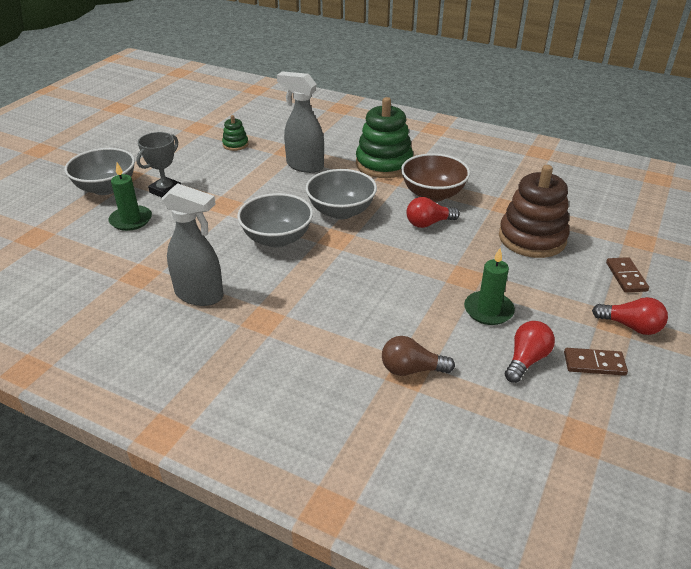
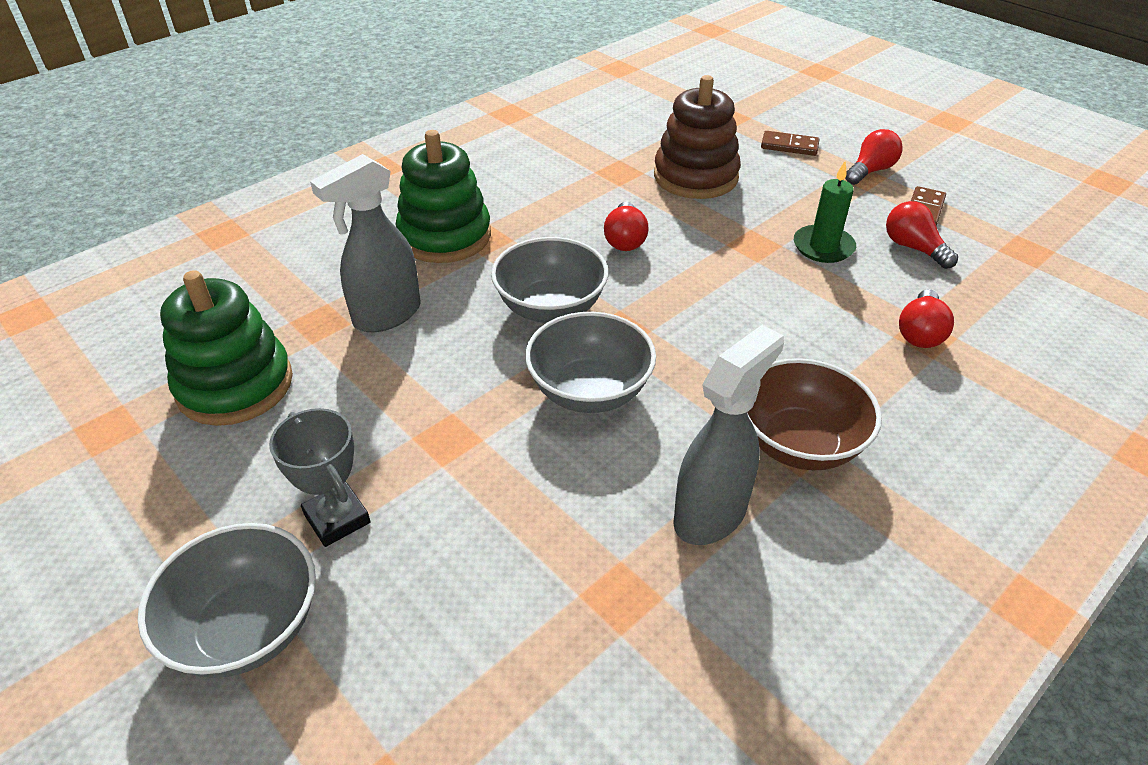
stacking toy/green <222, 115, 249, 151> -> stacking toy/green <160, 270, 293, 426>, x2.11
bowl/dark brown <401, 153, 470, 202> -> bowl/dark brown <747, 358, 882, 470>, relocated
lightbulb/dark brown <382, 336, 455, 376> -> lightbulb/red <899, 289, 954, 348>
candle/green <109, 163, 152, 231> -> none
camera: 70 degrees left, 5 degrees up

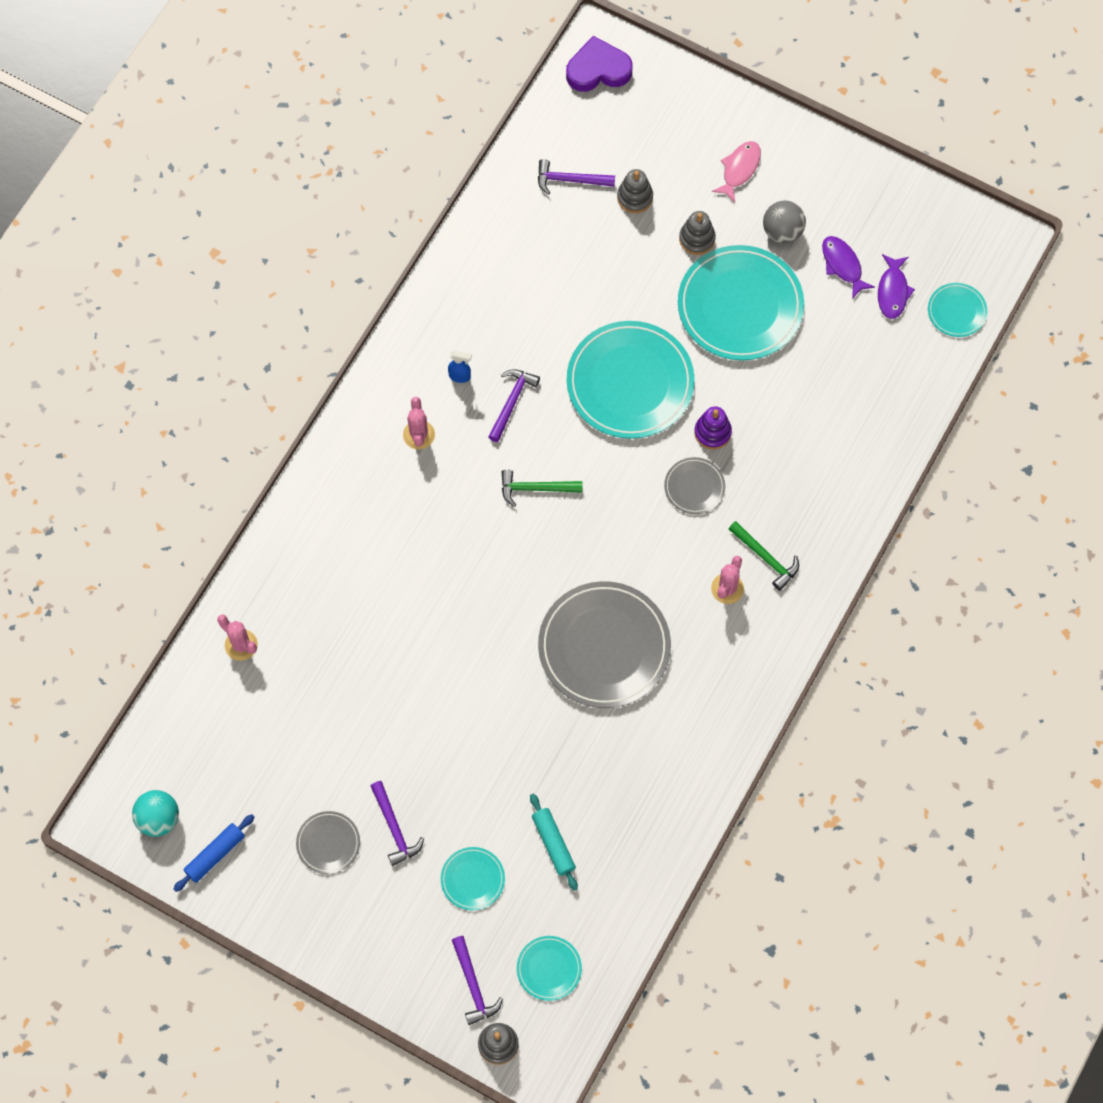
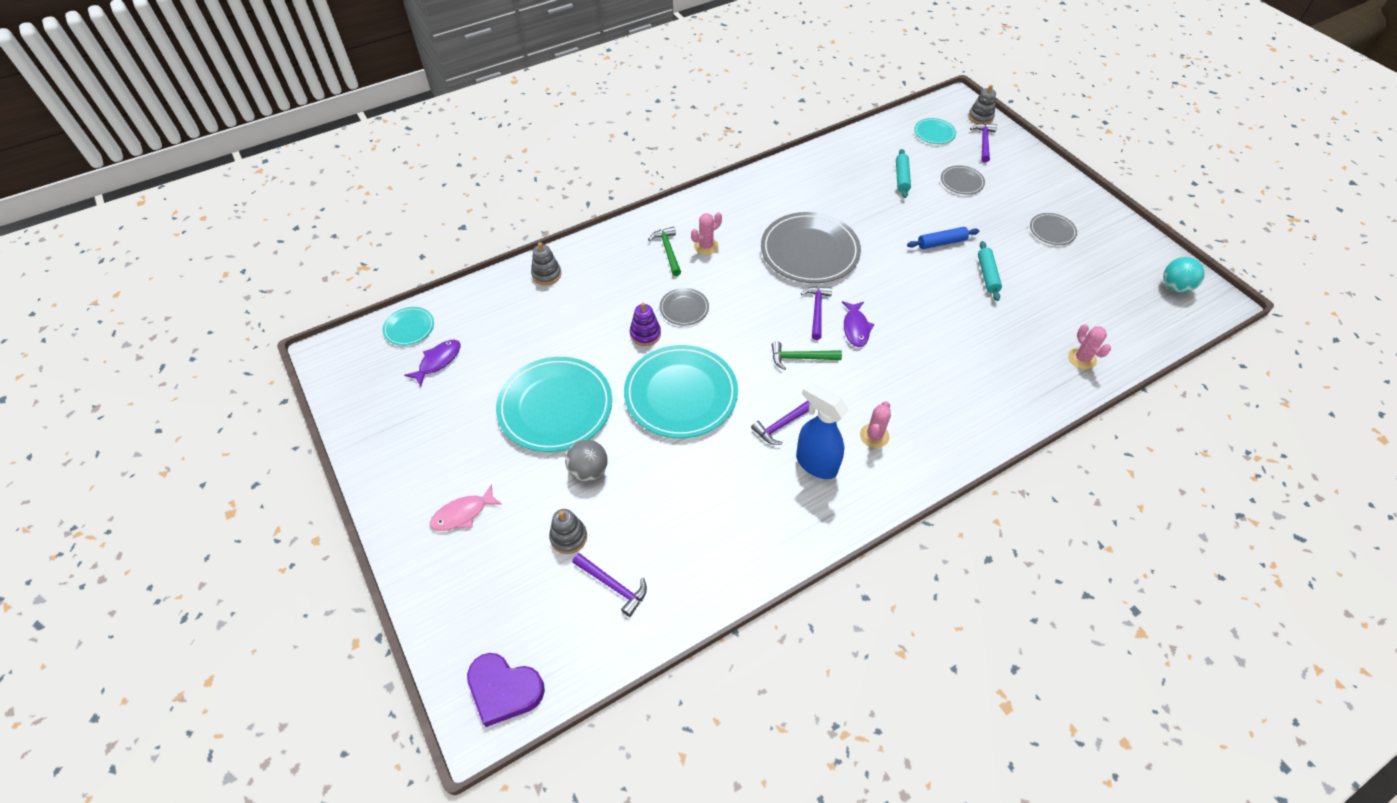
stacking toy/grey <679, 211, 716, 255> -> stacking toy/grey <531, 242, 561, 285>, relocated
sphere/grey <763, 201, 806, 243> -> sphere/grey <565, 440, 608, 482>, relocated
carpenter's hammer/green <502, 469, 582, 507> -> carpenter's hammer/green <772, 341, 842, 370>, 150 degrees clockwise
spray bottle/blue <448, 351, 472, 383> -> spray bottle/blue <796, 382, 848, 479>, x2.22
carpenter's hammer/violet <371, 781, 424, 866> -> carpenter's hammer/violet <801, 286, 832, 340>, relocated
fish/violet <822, 236, 875, 299> -> fish/violet <842, 301, 874, 347>, relocated
dough roller/blue <174, 814, 254, 892> -> dough roller/blue <907, 227, 979, 249>, relocated
plate/teal <441, 847, 505, 910> -> plate/grey <941, 165, 985, 194>
none -> dough roller/teal <978, 241, 1002, 301>
camera: 150 degrees left, 15 degrees down

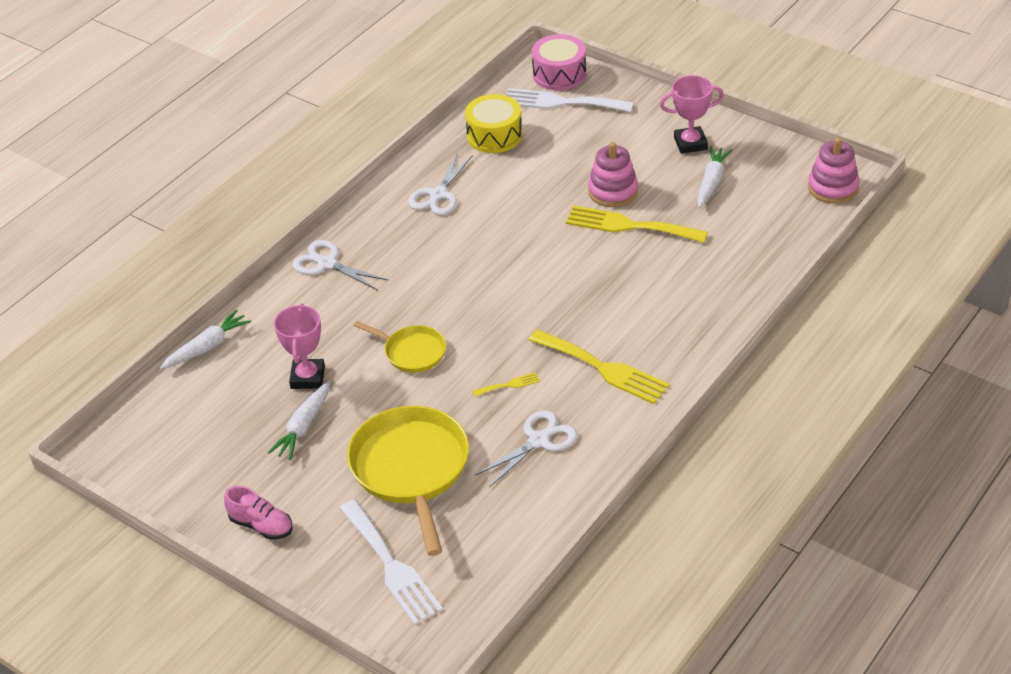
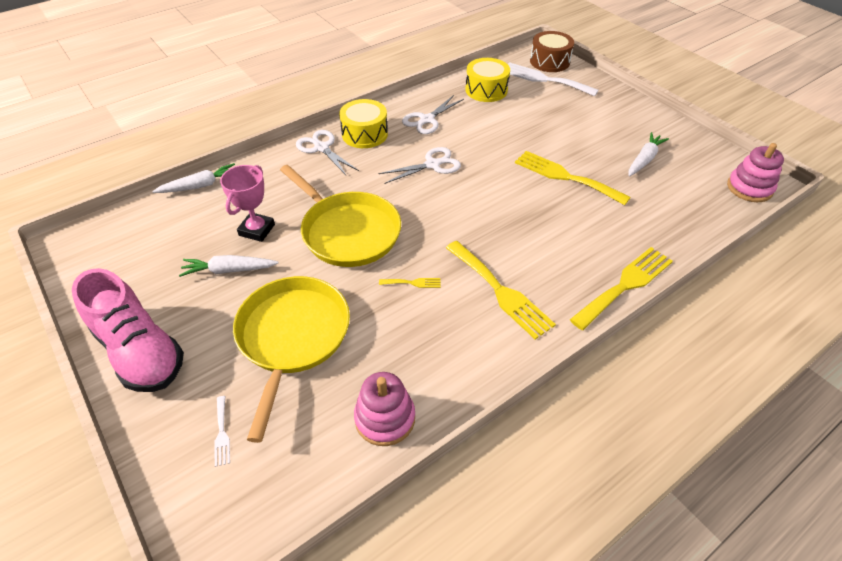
lace-up shoe/rose-pink <224, 486, 293, 540> -> lace-up shoe/rose-pink <72, 268, 184, 392>, x1.96
carrot/snow-white <268, 381, 330, 460> -> carrot/snow-white <179, 255, 279, 277>, 45 degrees clockwise
dinner fork/snow-white <339, 499, 443, 625> -> dinner fork/snow-white <214, 396, 230, 467>, x0.44
frying pan/yellow <354, 321, 446, 372> -> frying pan/yellow <280, 165, 401, 267>, x1.86
none -> snare drum/yellow <339, 99, 388, 148>
stacking toy/rose-pink <588, 142, 638, 207> -> stacking toy/rose-pink <354, 372, 415, 446>, relocated
shears/snow-white <475, 410, 577, 488> -> shears/snow-white <378, 147, 461, 184>, relocated
snare drum/rose-pink <532, 34, 586, 90> -> snare drum/dark brown <530, 31, 574, 72>
none -> dinner fork/yellow <570, 247, 673, 330>
prize cup/rose-pink <660, 75, 724, 154> -> none
camera: 15 degrees right, 5 degrees up

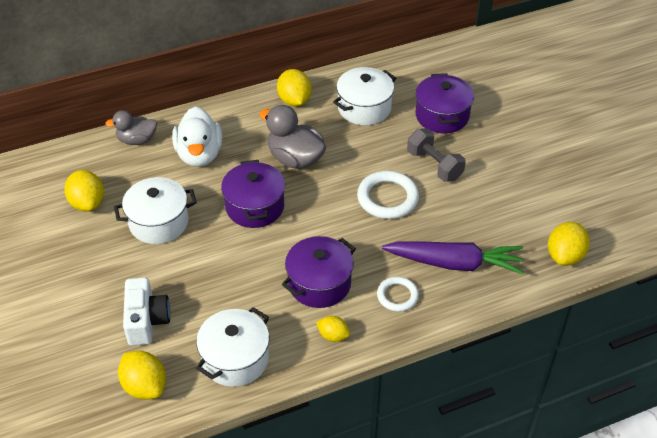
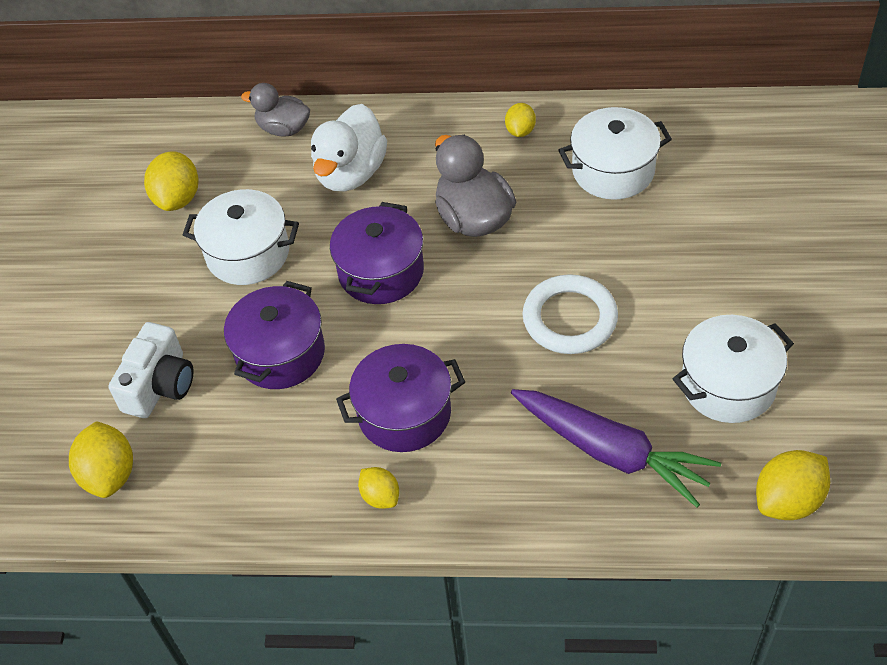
stockpot/violet <416, 73, 474, 133> -> stockpot/violet <224, 281, 325, 389>, relocated
lemon/yellow <277, 69, 311, 106> -> lemon/yellow <505, 103, 536, 137>, x0.60
stockpot/snow-white <196, 307, 270, 387> -> stockpot/snow-white <673, 315, 794, 423>, relocated
ring/snow-white <377, 277, 419, 312> -> none
hand weight/grey <407, 129, 466, 182> -> none
camera: 30 degrees right, 5 degrees up

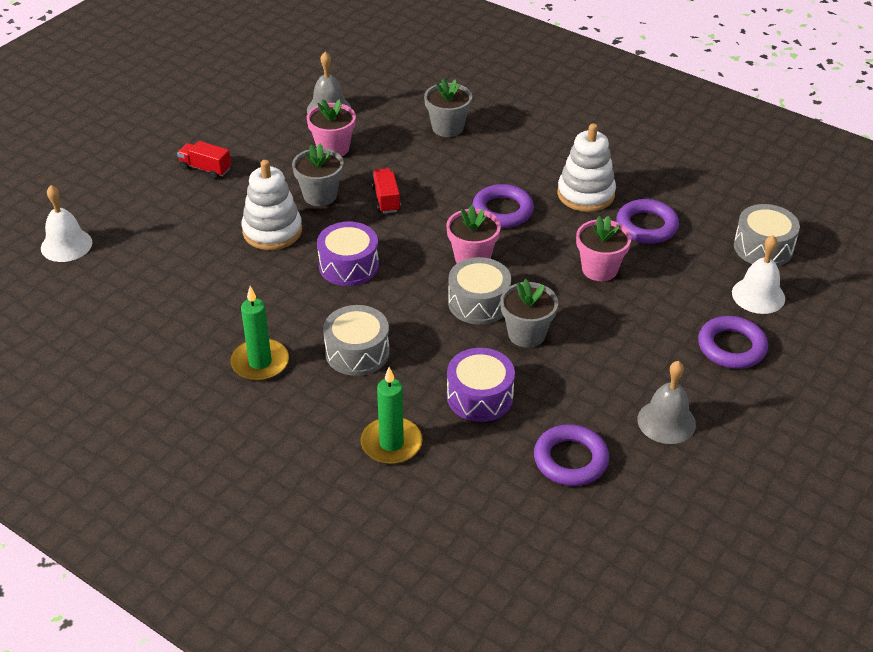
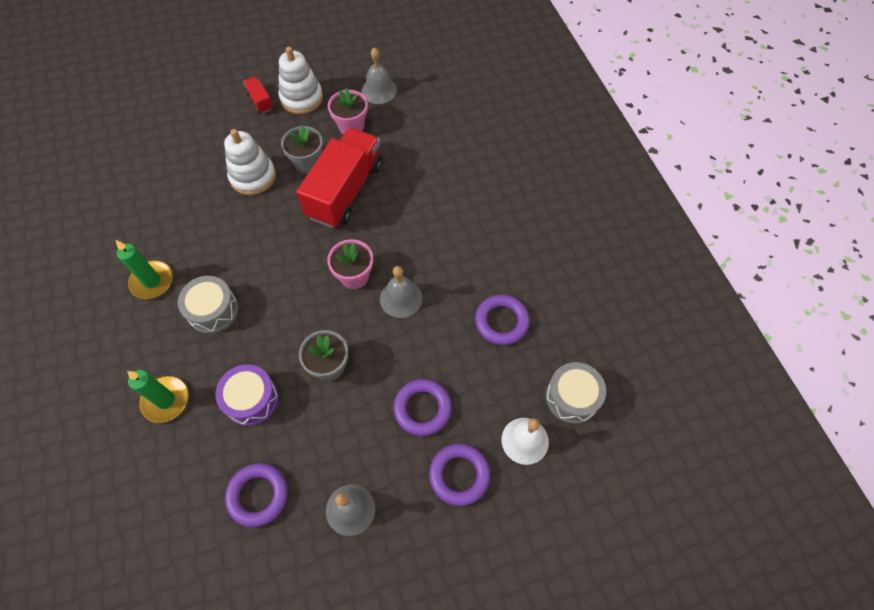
stacking toy/snow-white <557, 123, 616, 212> -> stacking toy/snow-white <278, 46, 323, 114>, relocated
lorry/red <372, 168, 401, 214> -> lorry/red <296, 128, 383, 228>, x2.34
none -> bell/grey <380, 266, 422, 318>
ring/violet <472, 184, 534, 228> -> ring/violet <393, 379, 452, 436>, relocated
bell/snow-white <41, 185, 92, 262> -> none
snare drum/violet <317, 222, 379, 286> -> none
flower pot/grey <424, 78, 472, 137> -> none
snare drum/grey <448, 257, 511, 325> -> none
flower pot/rose-pink <576, 216, 631, 281> -> none
camera: 35 degrees right, 20 degrees up

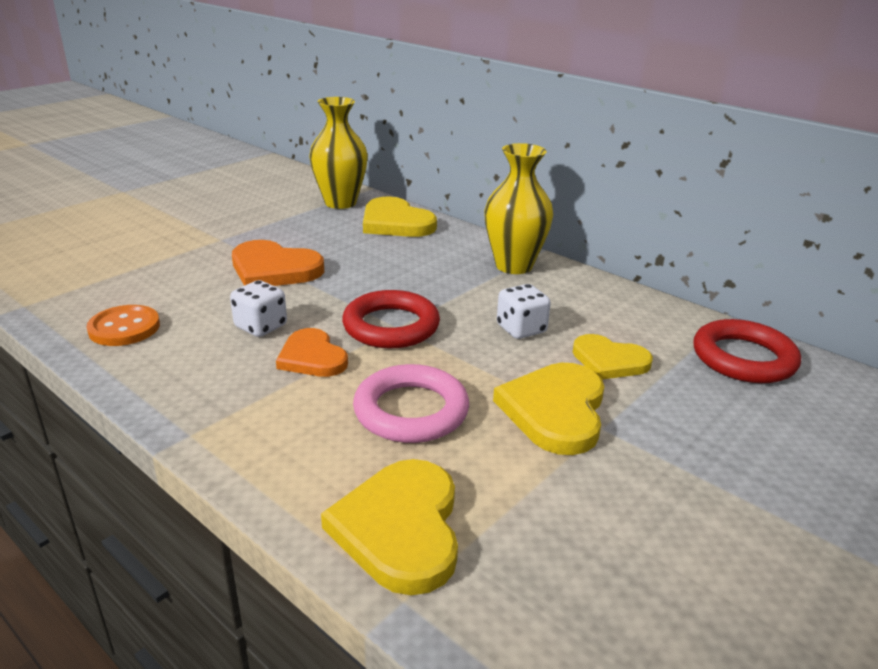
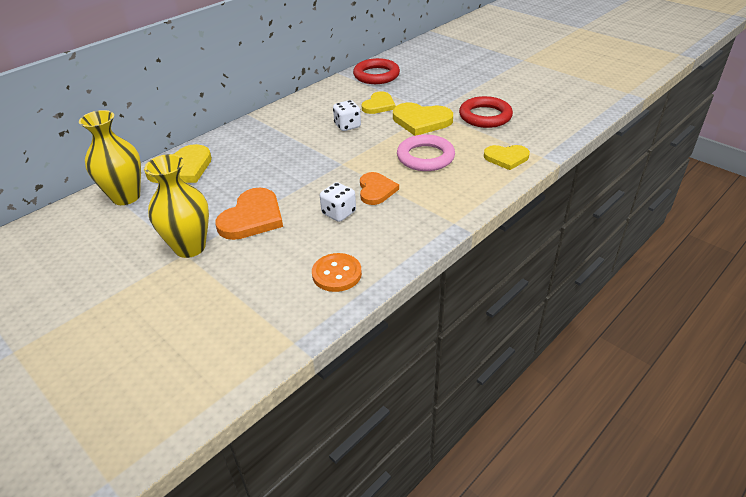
tall vase/yellow <484, 143, 553, 274> -> tall vase/yellow <145, 154, 209, 258>, relocated
heart/bright orange <276, 328, 348, 377> -> heart/bright orange <360, 172, 399, 205>, 60 degrees counterclockwise
ring/red <342, 290, 440, 348> -> ring/red <459, 96, 513, 128>, relocated
heart/yellow <321, 459, 458, 595> -> heart/yellow <484, 145, 530, 170>, x0.67
camera: 85 degrees left, 10 degrees up

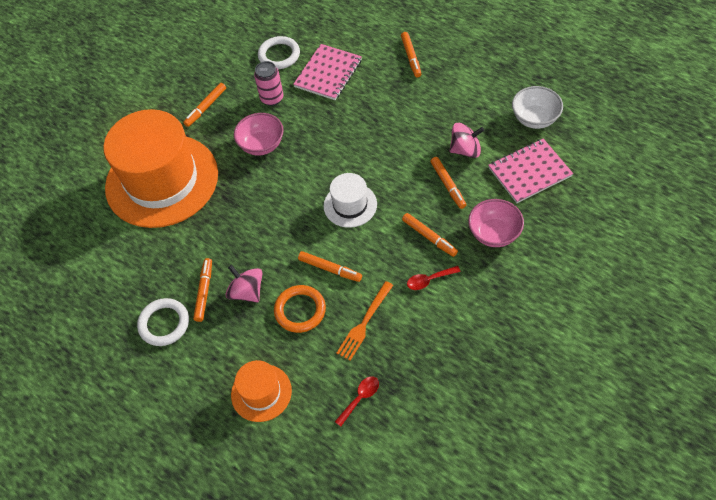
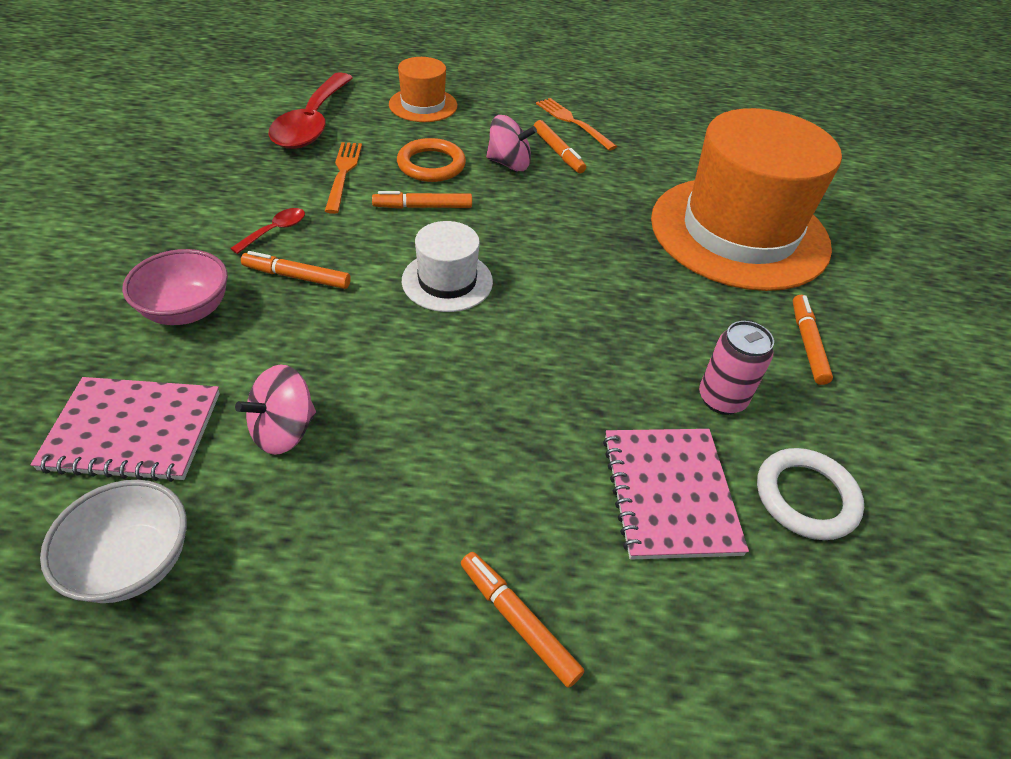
notebook/rose-pink <488, 139, 573, 203> -> notebook/rose-pink <31, 377, 220, 482>, 60 degrees clockwise
tablespoon/red <335, 376, 379, 427> -> tablespoon/red <268, 72, 353, 149>, x2.33
ring/snow-white <137, 298, 189, 346> -> dinner fork/bright orange <536, 98, 617, 151>
bowl/rose-pink <234, 113, 284, 155> -> none
felt pen/bright orange <430, 157, 466, 209> -> none
camera: 140 degrees right, 10 degrees down

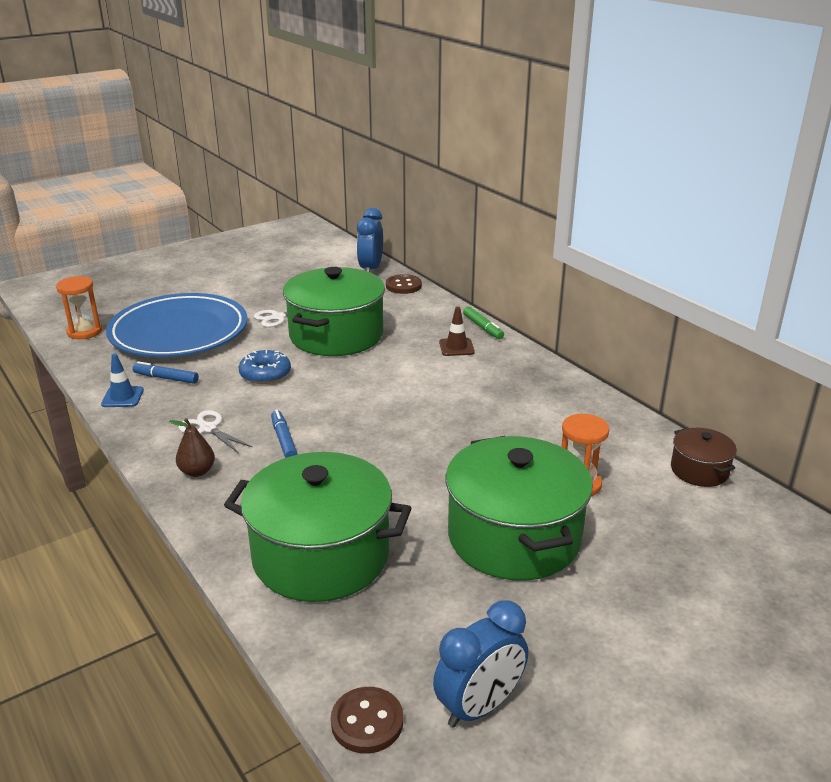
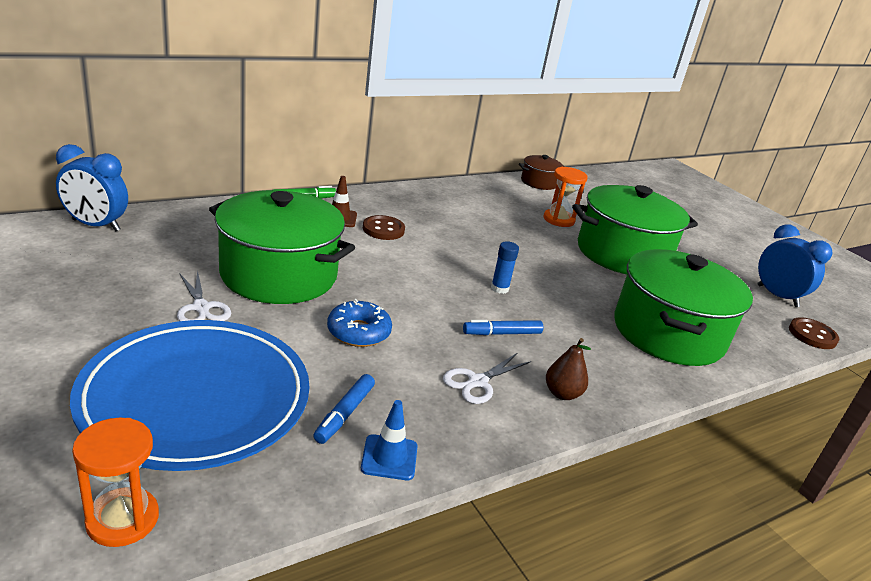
shirt button/dark brown <386, 274, 422, 294> -> shirt button/dark brown <363, 215, 405, 240>, relocated
none -> glue/blue <491, 241, 519, 294>
camera: 90 degrees left, 0 degrees up

